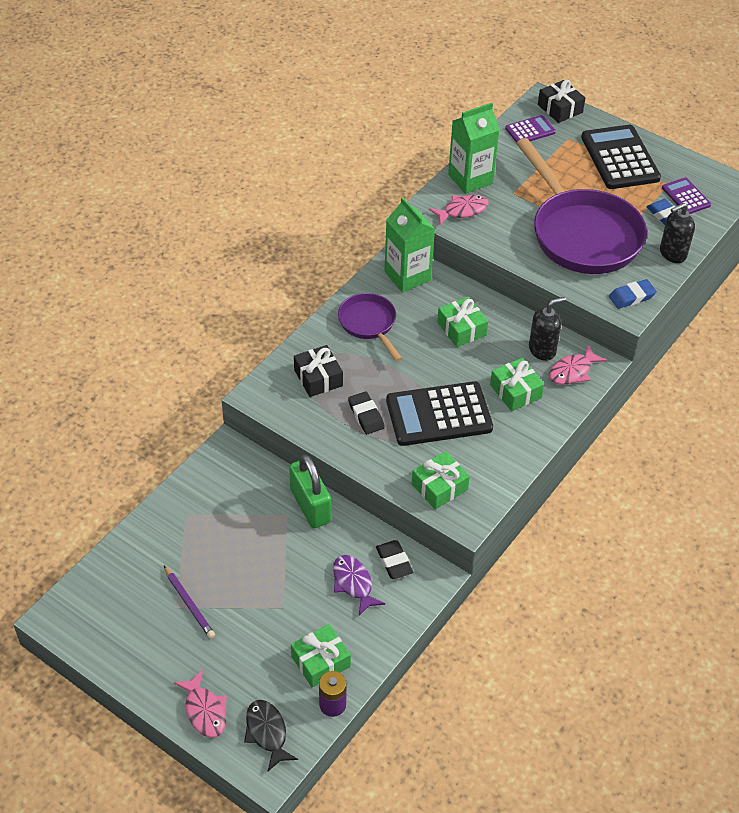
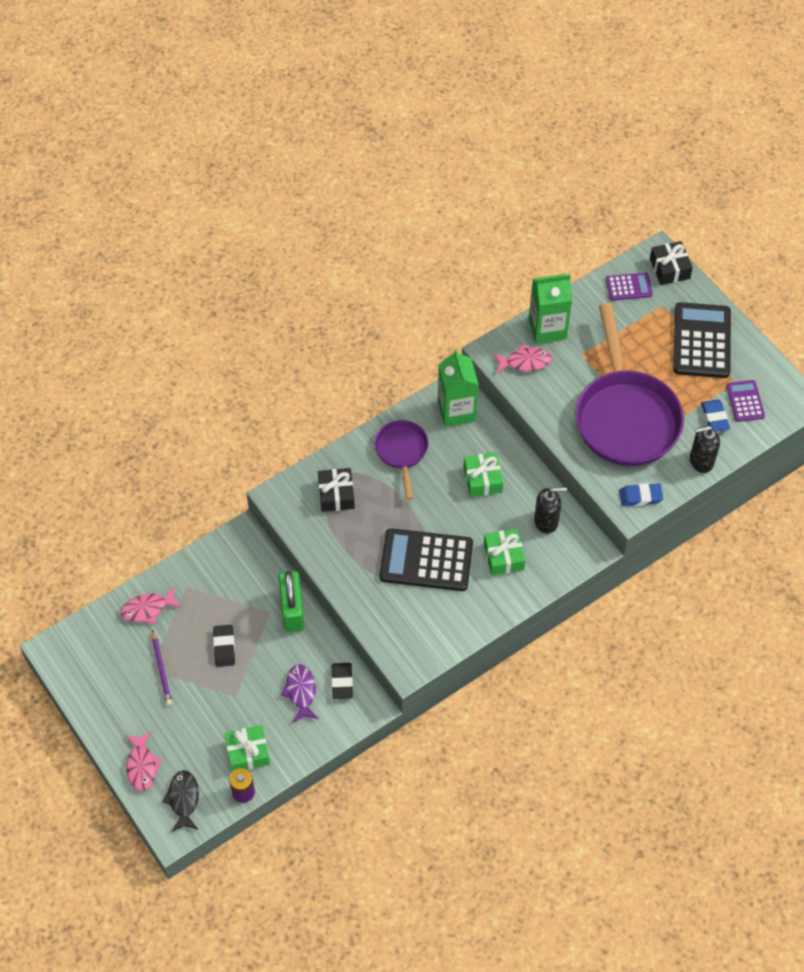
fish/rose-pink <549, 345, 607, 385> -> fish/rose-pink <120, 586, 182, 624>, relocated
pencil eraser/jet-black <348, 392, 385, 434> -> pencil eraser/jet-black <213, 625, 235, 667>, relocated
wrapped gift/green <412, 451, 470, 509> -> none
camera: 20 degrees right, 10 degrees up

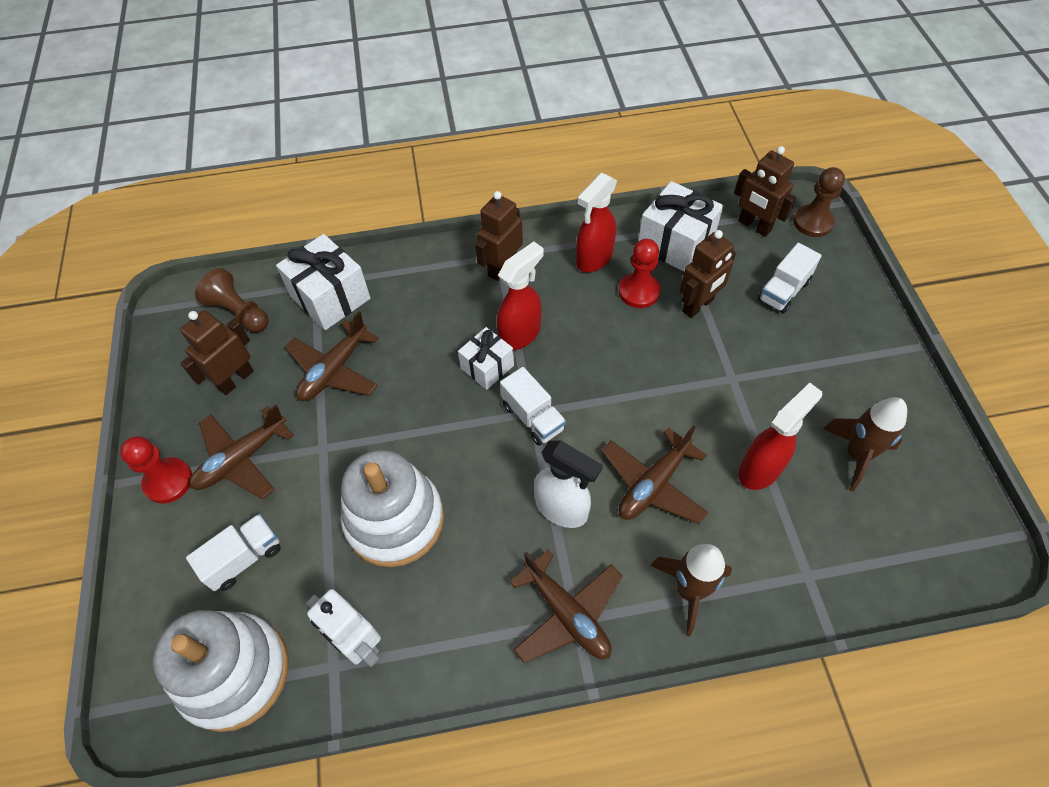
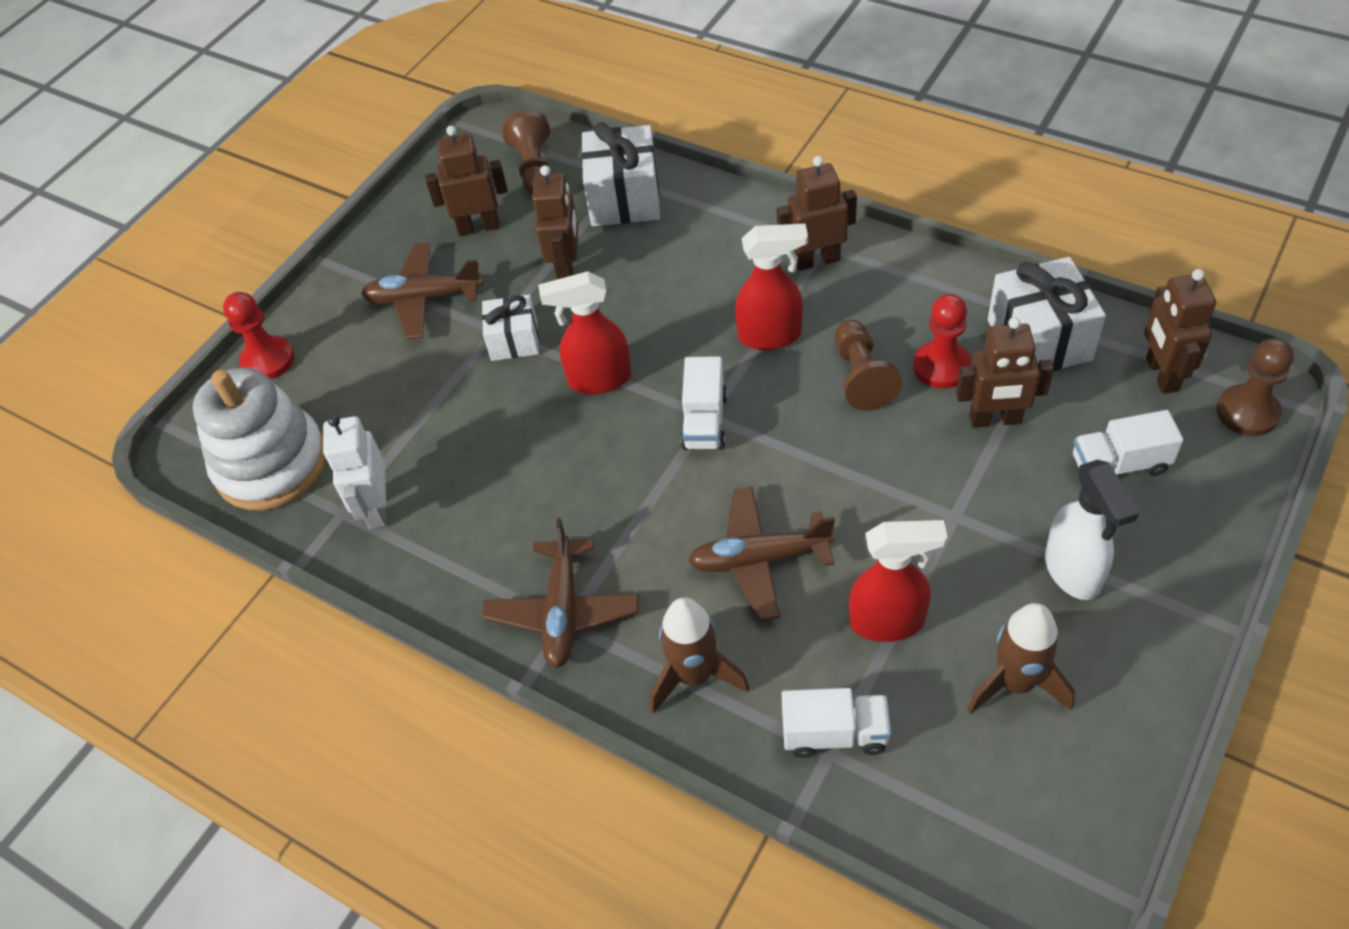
pawn/red <120, 436, 192, 503> -> pawn/red <223, 292, 294, 379>, relocated
wrapped gift/snow-white <458, 327, 514, 390> -> wrapped gift/snow-white <482, 295, 539, 361>, relocated
plane/dark brown <285, 311, 379, 401> -> toy robot/dark brown <532, 165, 578, 279>
spray bottle/red <576, 173, 617, 272> -> spray bottle/red <538, 271, 631, 394>, relocated
lorry/snow-white <186, 514, 281, 591> -> lorry/snow-white <782, 688, 892, 758>, relocated
none -> pawn/dark brown <835, 320, 902, 411>
spray bottle/snow-white <534, 440, 603, 528> -> spray bottle/snow-white <1045, 459, 1139, 600>, relocated
stacking toy/snow-white <341, 450, 444, 567> -> none
camera: 45 degrees right, 5 degrees down

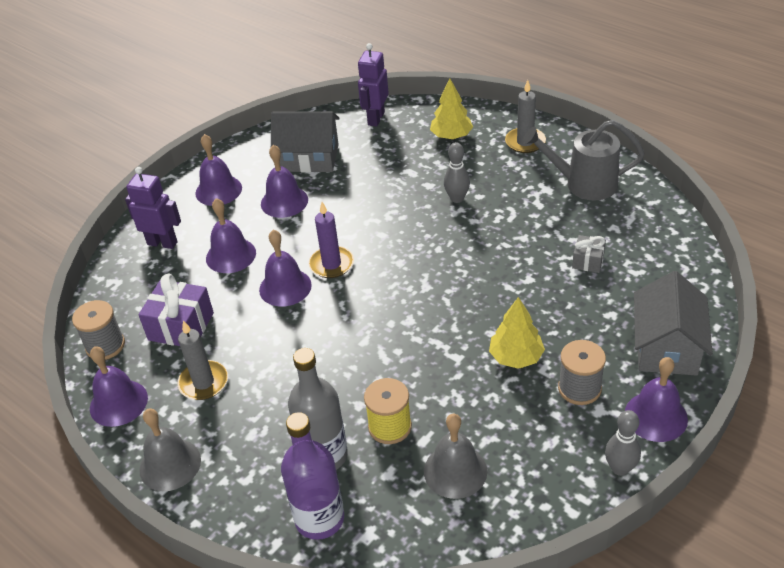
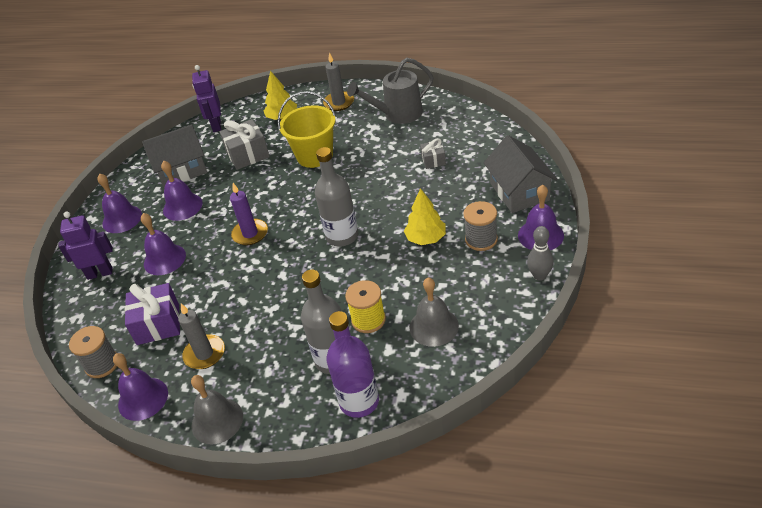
none -> wrapped gift/grey <220, 119, 270, 170>
bowling pin/grey <444, 142, 470, 203> -> pail/yellow <278, 91, 336, 168>
none -> bottle/grey <315, 147, 358, 246>
bell/violet <259, 230, 312, 307> -> none
camera: 25 degrees left, 0 degrees up

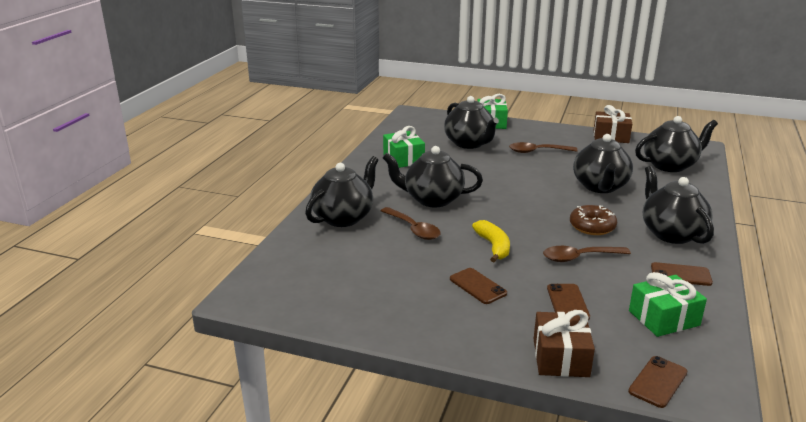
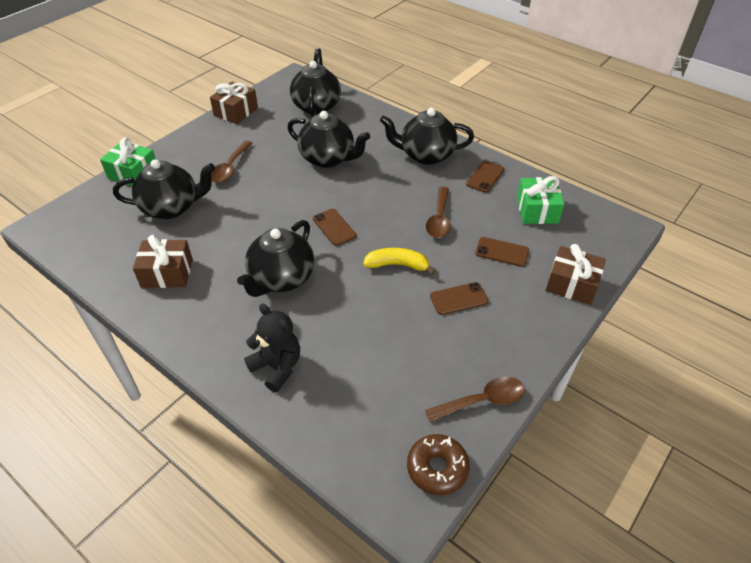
wrapped gift/green <383, 126, 425, 168> -> wrapped gift/dark brown <133, 235, 193, 288>
china teapot/jet-black <305, 156, 378, 227> -> stuffed bear/jet-black <244, 303, 300, 392>
mobile phone/dark brown <628, 356, 688, 408> -> mobile phone/dark brown <313, 209, 356, 246>, relocated
doughnut/dark brown <570, 205, 617, 235> -> doughnut/dark brown <407, 434, 470, 495>, relocated
tablespoon/dark brown <381, 207, 441, 240> -> tablespoon/dark brown <425, 377, 525, 422>, relocated
camera: 70 degrees left, 20 degrees up

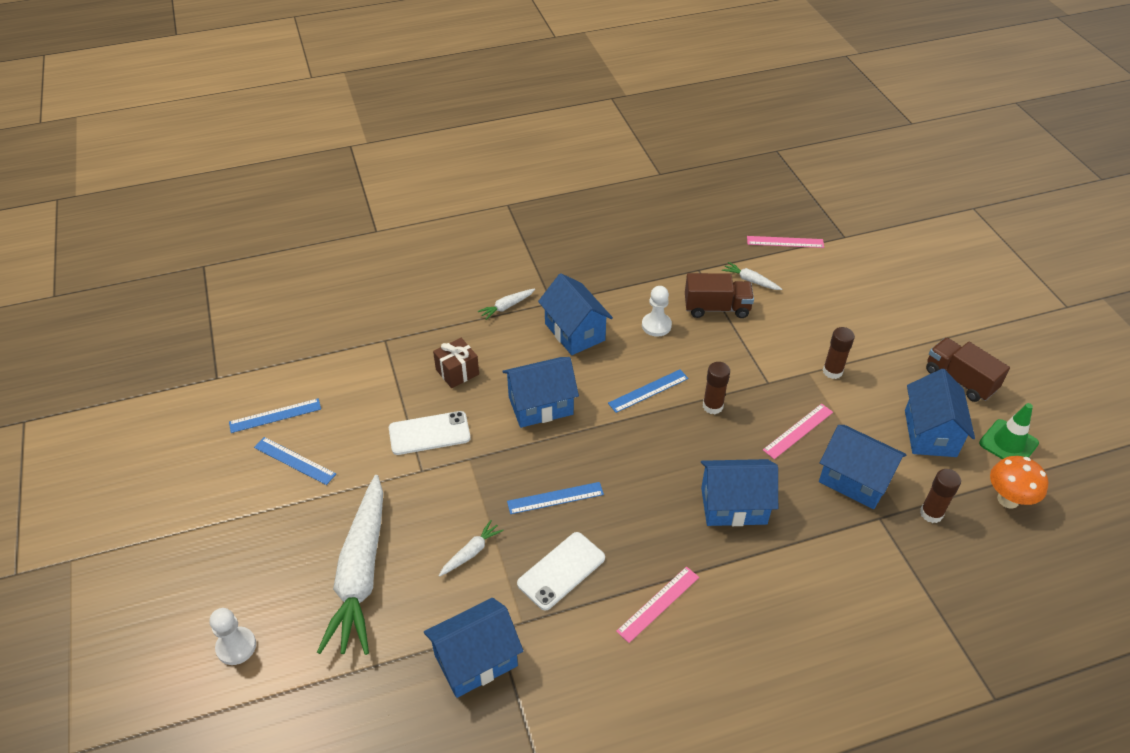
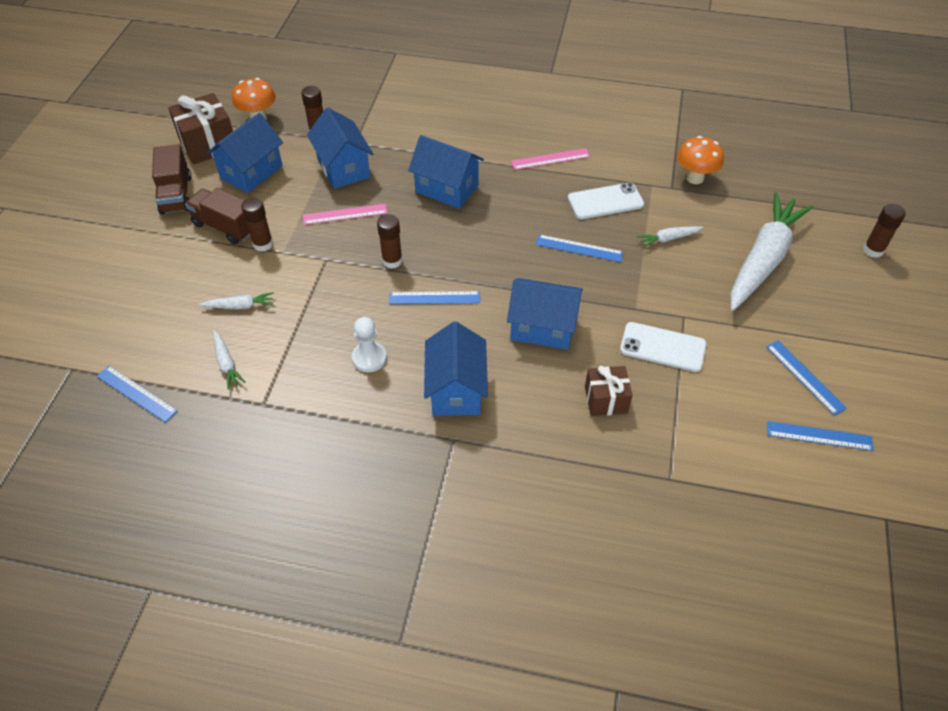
straightedge/rose-pink <747, 236, 824, 248> -> straightedge/blue <97, 366, 178, 423>
road cone/green <979, 403, 1039, 459> -> wrapped gift/dark brown <168, 93, 233, 164>
lorry/dark brown <685, 273, 754, 318> -> lorry/dark brown <185, 188, 250, 245>, relocated
carrot/snow-white <478, 289, 535, 320> -> carrot/snow-white <199, 292, 274, 310>, relocated
cottage/blue <424, 598, 523, 698> -> toadstool/bright orange <677, 136, 724, 184>
pawn/snow-white <210, 608, 256, 665> -> glue/dark brown <863, 204, 906, 258>
camera: 150 degrees left, 5 degrees up

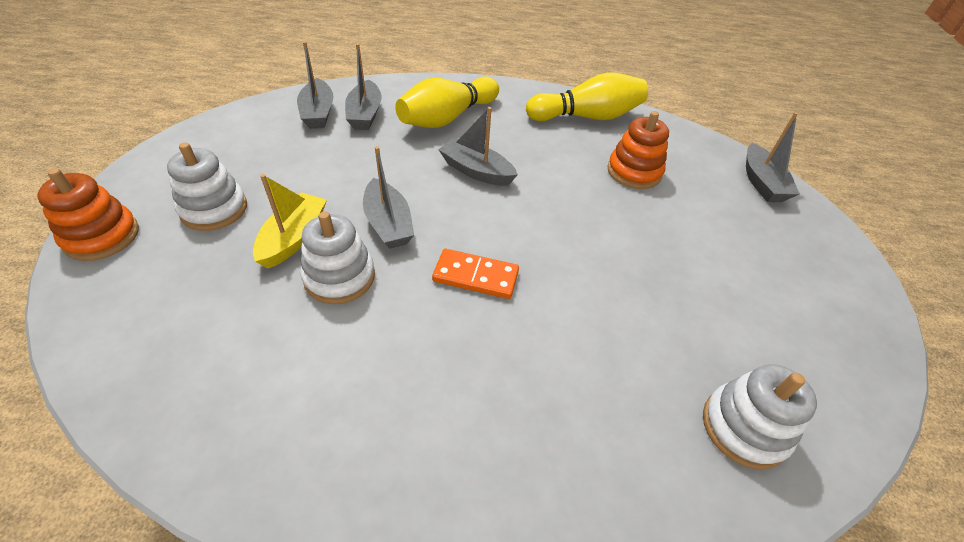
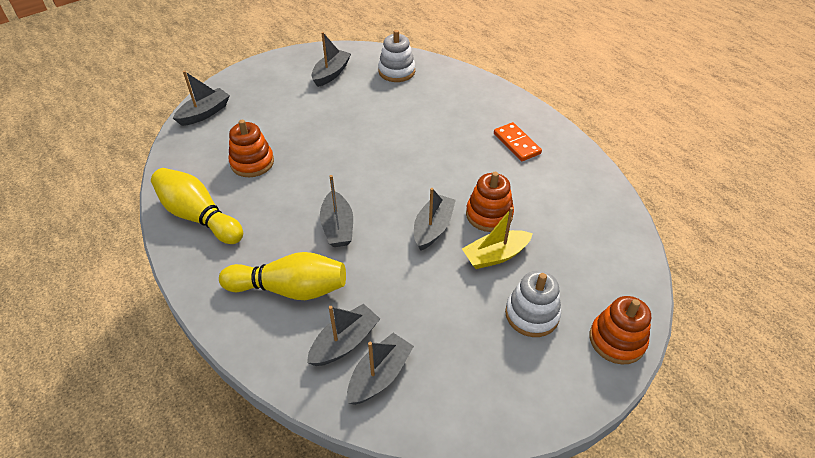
none -> boat/grey <312, 32, 351, 87>
stacking toy/snow-white <300, 211, 375, 304> -> stacking toy/bright orange <466, 172, 514, 232>
domino/bright orange <432, 249, 519, 299> -> domino/bright orange <494, 122, 542, 161>, relocated
camera: 130 degrees left, 0 degrees up

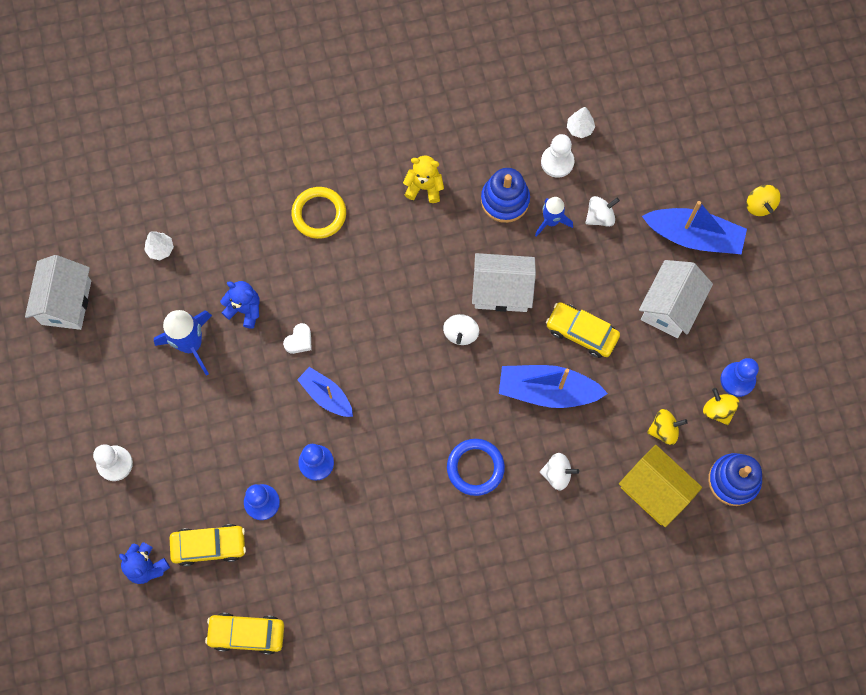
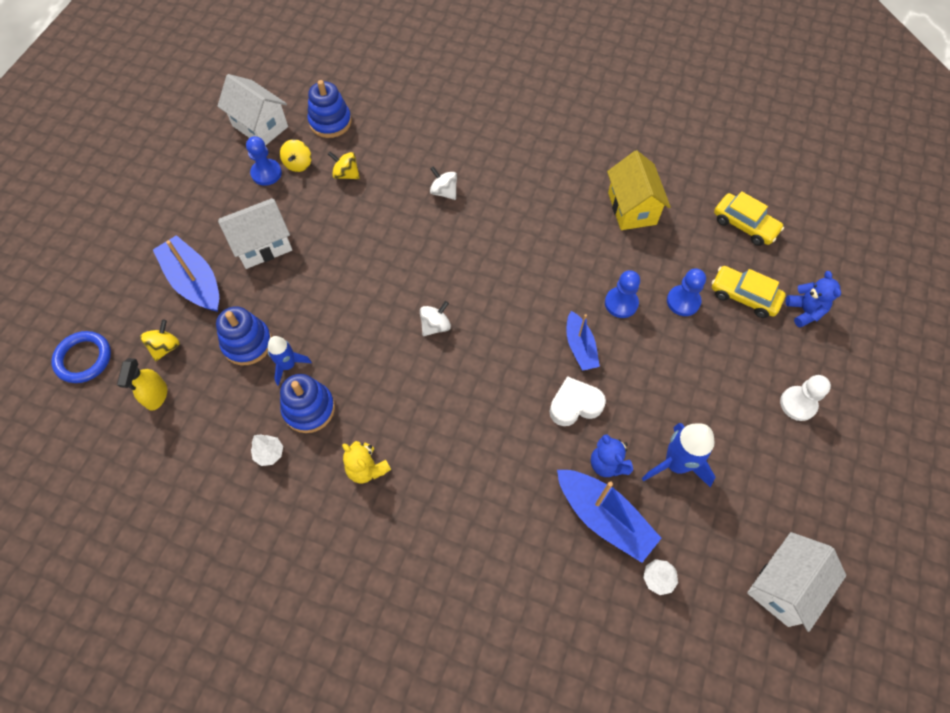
ring/blue <447, 439, 505, 496> -> ring/blue <51, 331, 111, 383>, relocated
none -> spray bottle/yellow <117, 358, 167, 411>
whirligig/yellow <746, 185, 781, 216> -> whirligig/yellow <140, 320, 180, 361>, relocated
whirligig/snow-white <585, 196, 620, 227> -> stacking toy/blue <216, 306, 272, 365>
cottage/snow-white <472, 253, 536, 312> -> cottage/snow-white <217, 74, 288, 146>, relocated
toy tree/snow-white <567, 107, 595, 138> -> toy tree/snow-white <251, 434, 283, 466>, relocated
heart/snow-white <283, 323, 312, 354> -> heart/snow-white <549, 376, 606, 426>, x1.65
boat/blue <499, 365, 608, 408> -> boat/blue <557, 470, 661, 563>, relocated
cottage/yellow <619, 445, 702, 527> -> cottage/yellow <607, 150, 671, 230>, relocated
ring/yellow <292, 187, 346, 239> -> none
pawn/snow-white <541, 134, 575, 178> -> none
car/yellow <546, 302, 620, 358> -> none
camera: 145 degrees left, 10 degrees down

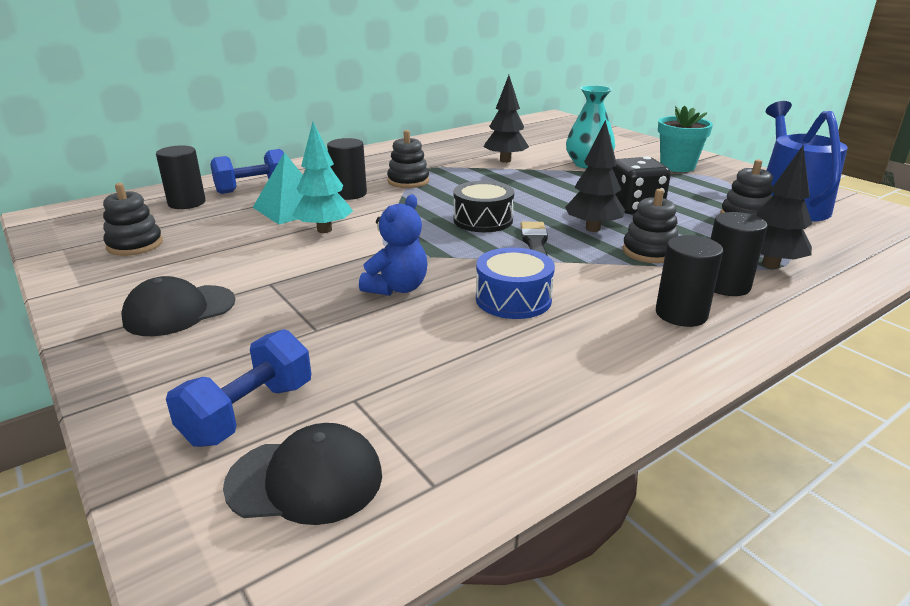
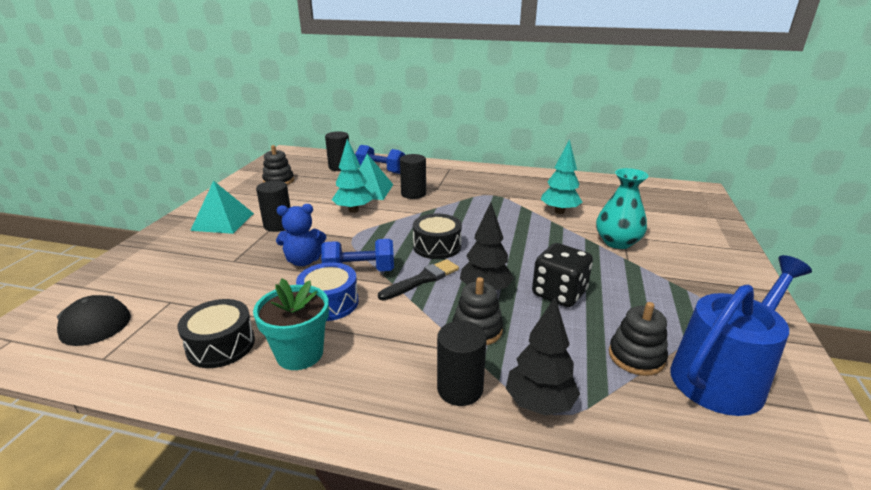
none -> snare drum/jet-black <177, 299, 255, 368>
baseball cap/jet-black <121, 276, 235, 336> -> pyramid/teal <190, 181, 254, 234>
flower pot/teal <658, 105, 713, 172> -> flower pot/teal <253, 279, 329, 370>, relocated
solid cylinder/jet-black <656, 235, 723, 327> -> solid cylinder/jet-black <256, 181, 290, 232>, relocated
hand weight/blue <166, 329, 311, 447> -> hand weight/blue <321, 239, 394, 271>, relocated
toy tree/jet-black <484, 75, 529, 163> -> toy tree/teal <541, 139, 583, 214>
stacking toy/jet-black <387, 130, 429, 188> -> none
camera: 50 degrees right, 0 degrees up

